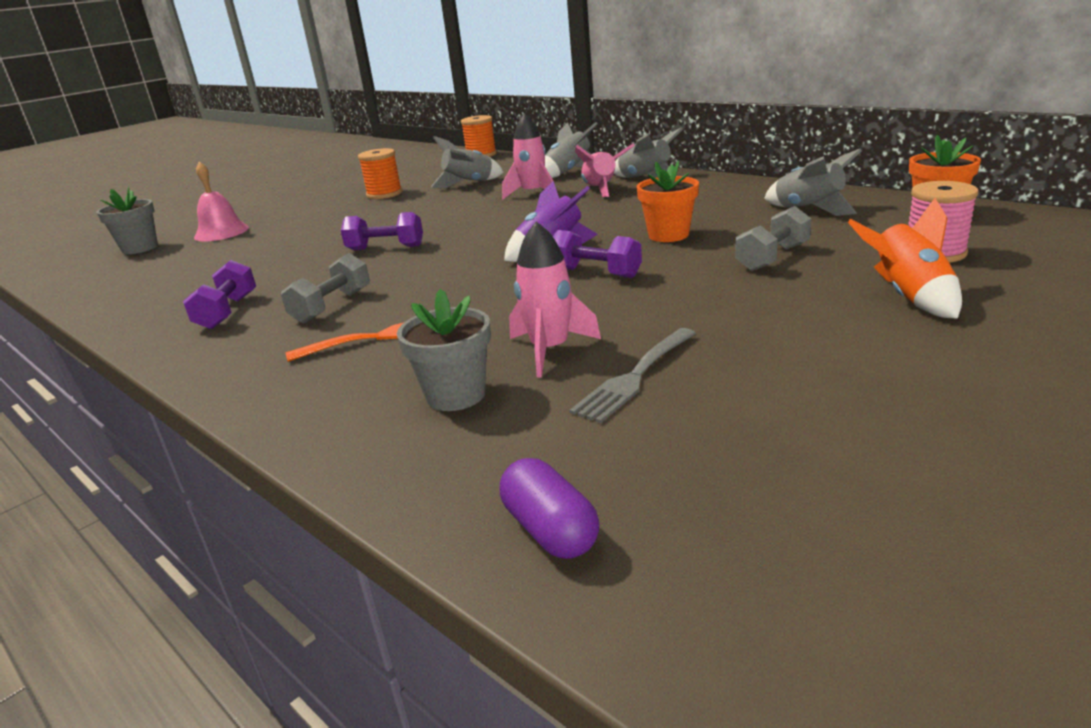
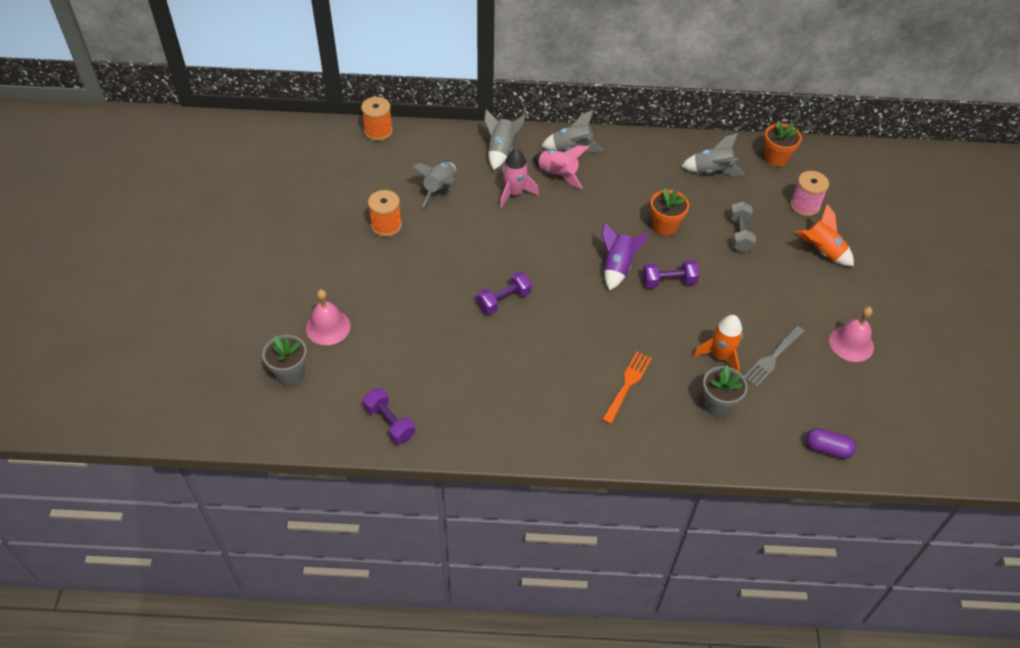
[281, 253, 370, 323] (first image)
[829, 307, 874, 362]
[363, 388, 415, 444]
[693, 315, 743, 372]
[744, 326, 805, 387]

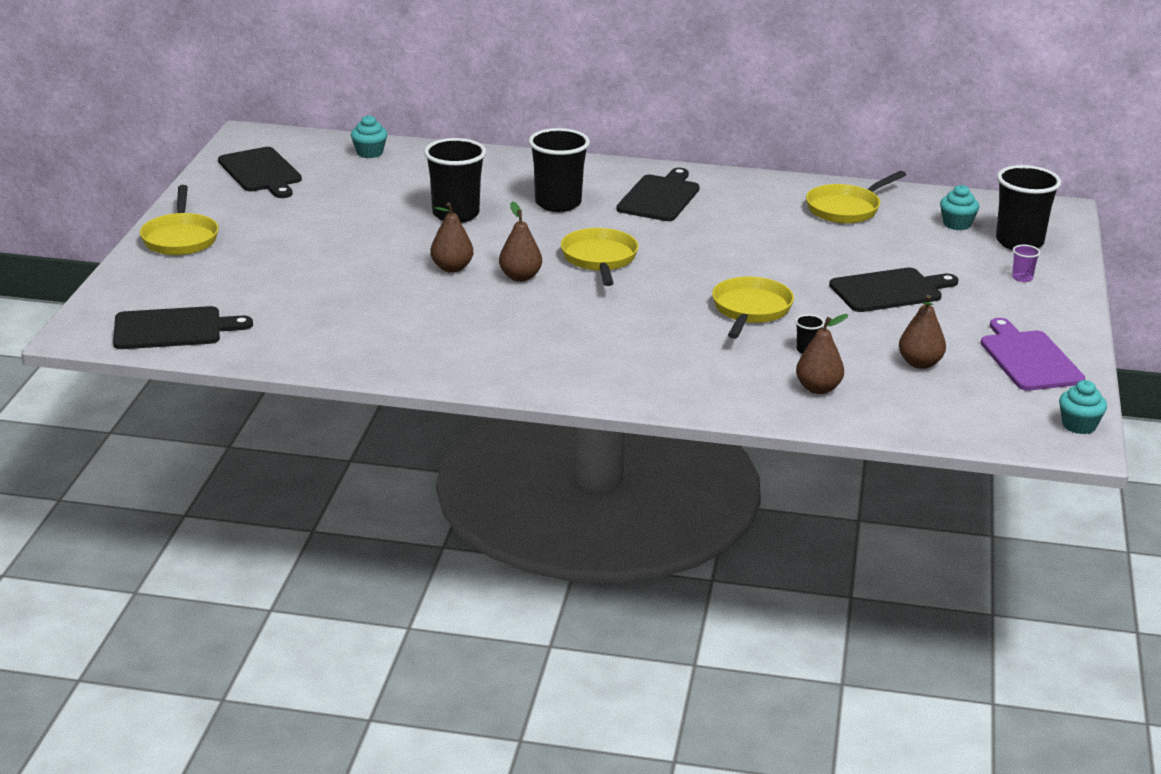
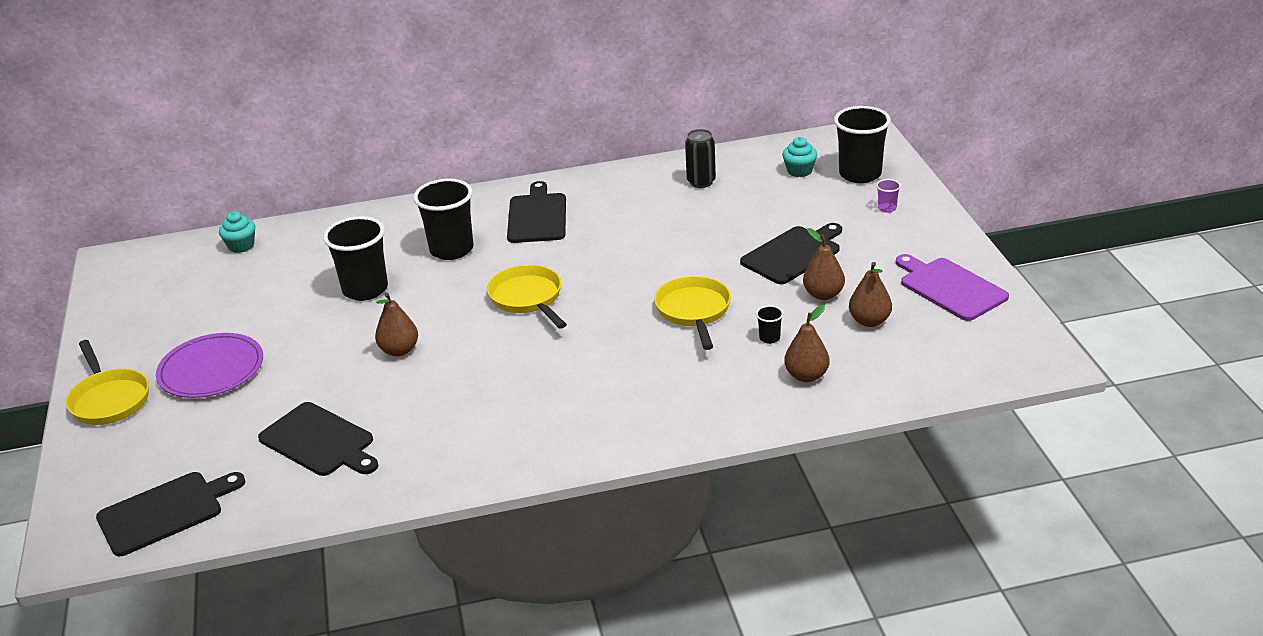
[1059, 380, 1107, 434] (first image)
[156, 333, 263, 398]
[258, 402, 378, 476]
[803, 228, 845, 300]
[685, 129, 716, 188]

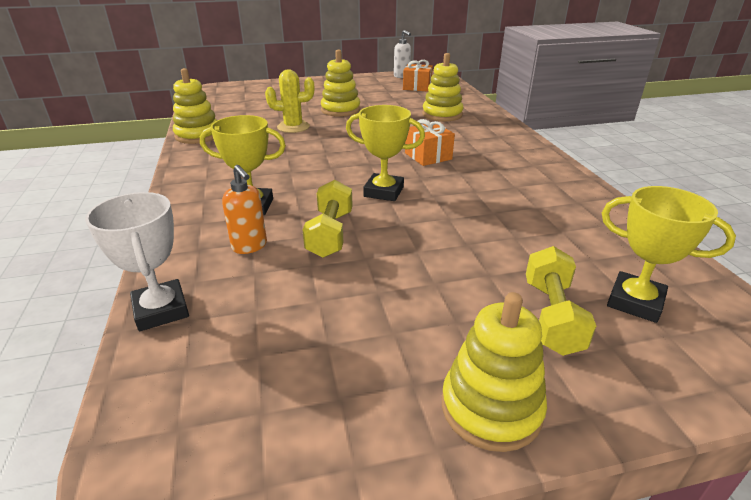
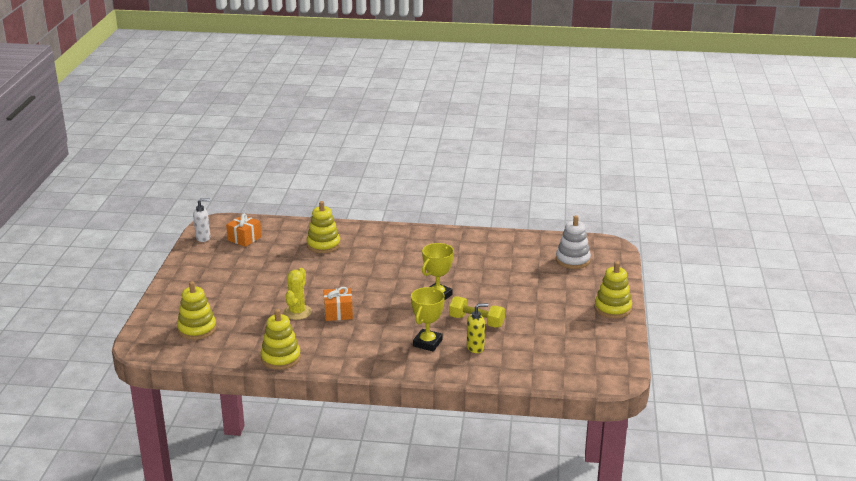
[85, 192, 189, 331] (first image)
[526, 246, 596, 356] (first image)
[177, 281, 216, 340]
[324, 287, 353, 321]
[556, 215, 591, 269]
[467, 303, 488, 353]

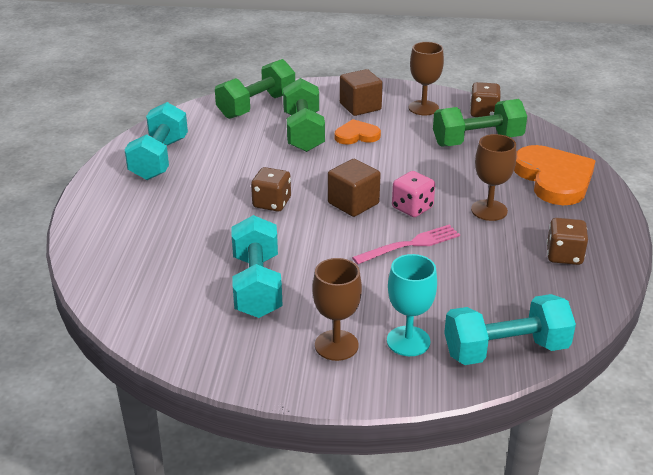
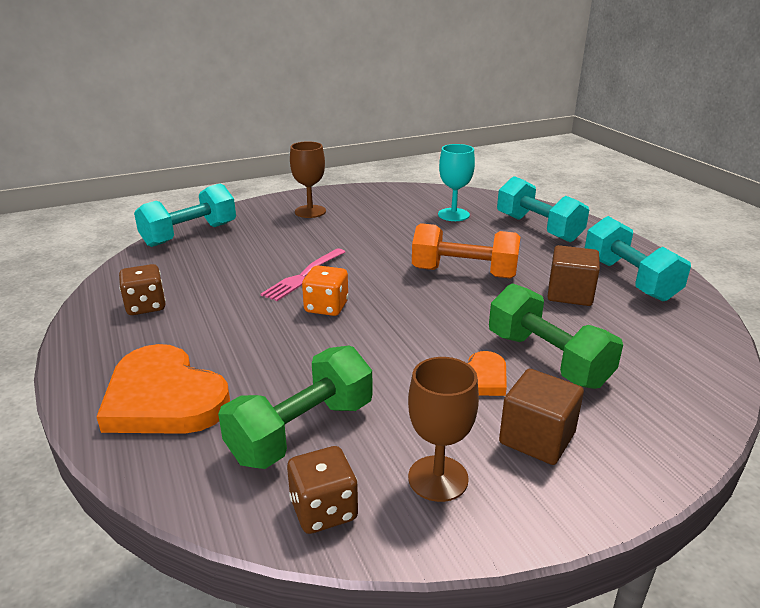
[215, 59, 295, 119] (first image)
[471, 134, 516, 221] (first image)
[497, 176, 589, 242]
[547, 245, 600, 306]
[438, 144, 475, 221]
[412, 223, 520, 279]
[302, 265, 349, 316]

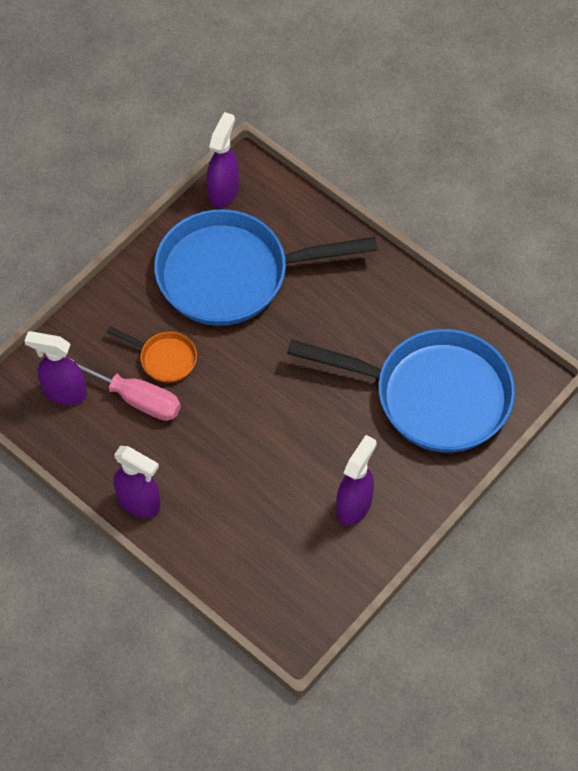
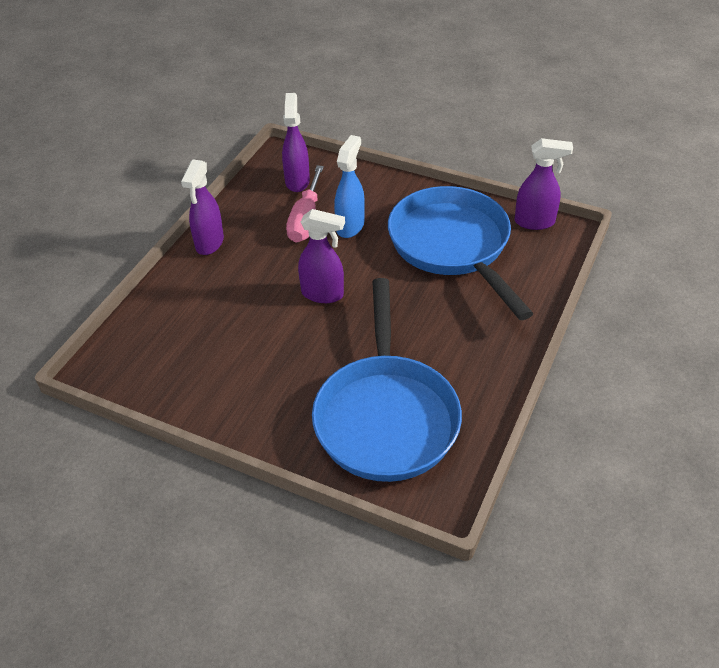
[298, 209, 345, 303]
[334, 135, 365, 238]

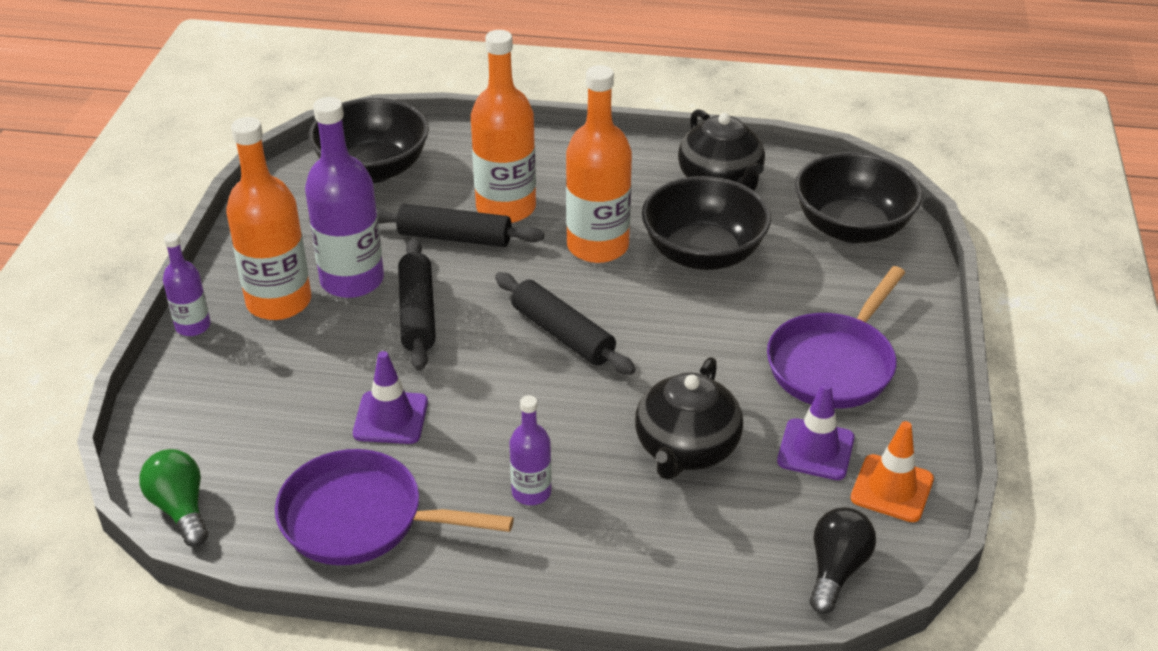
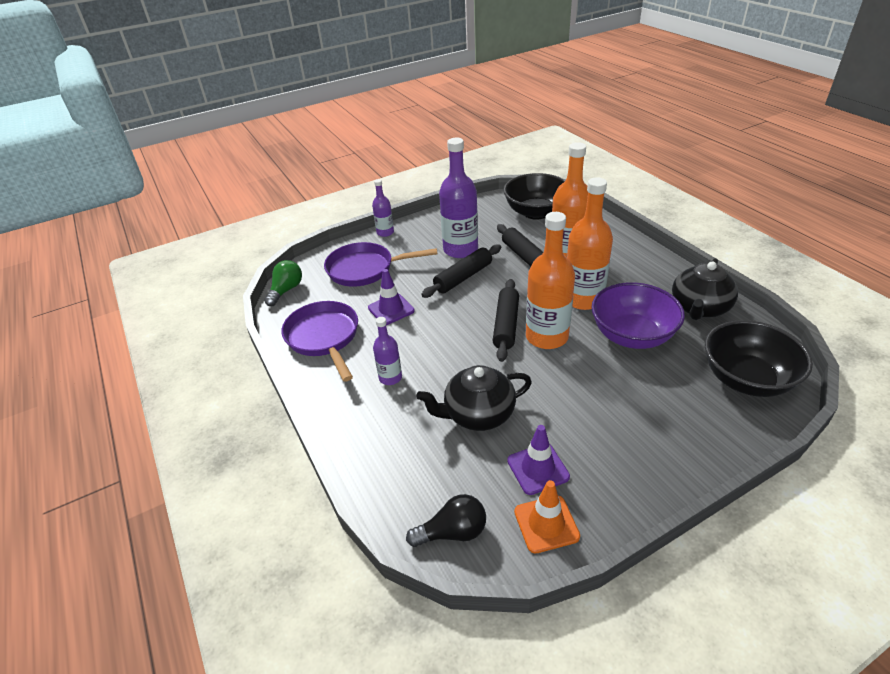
[526, 212, 575, 349]
[324, 242, 437, 287]
[591, 282, 685, 349]

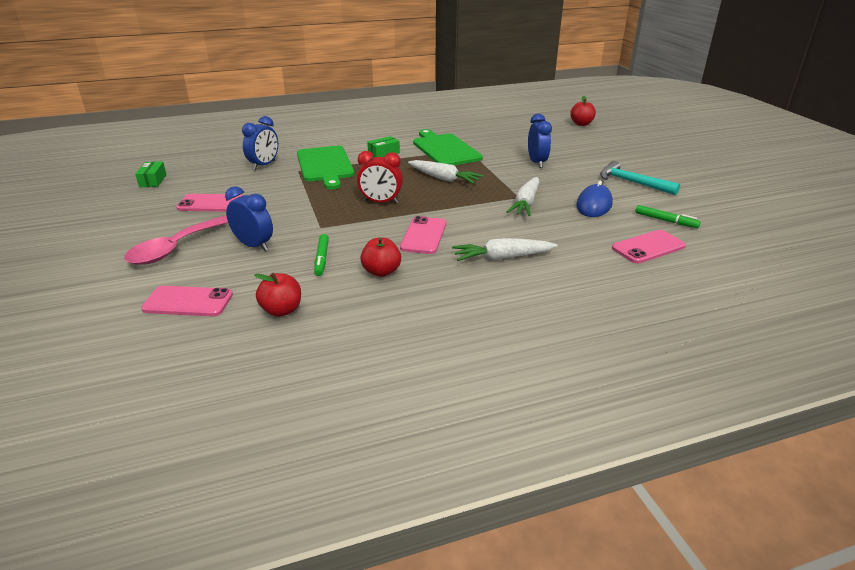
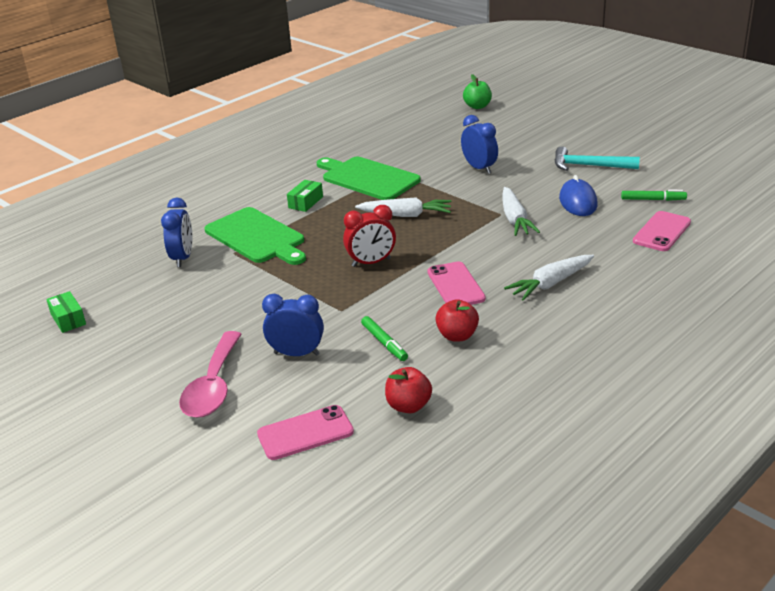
[176, 194, 243, 212] (first image)
[463, 74, 492, 109]

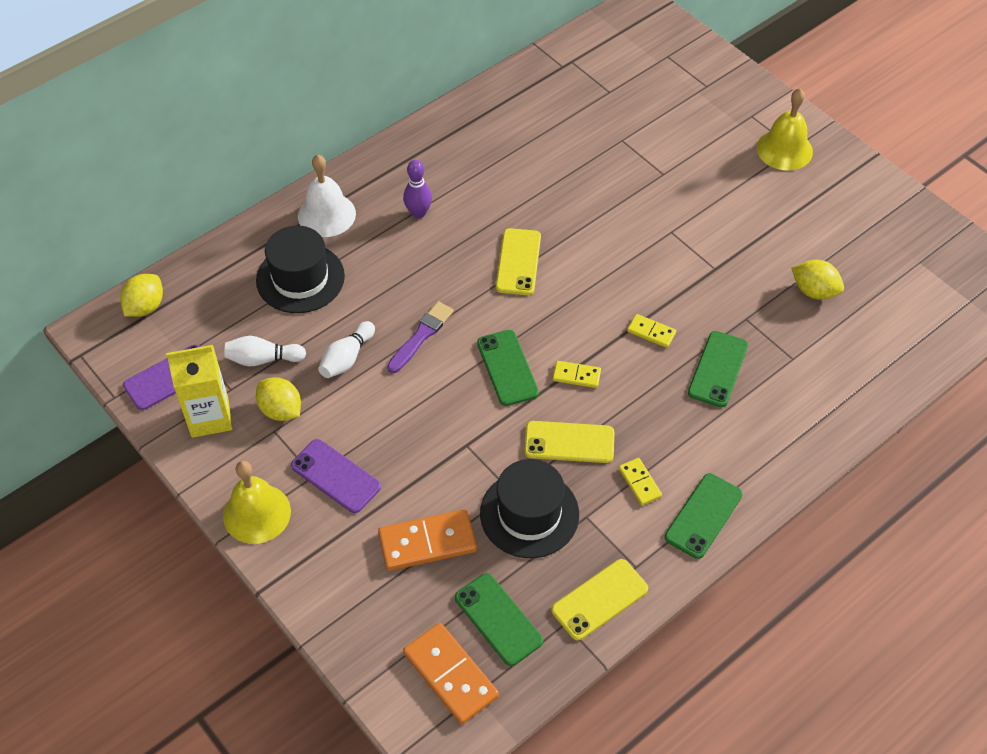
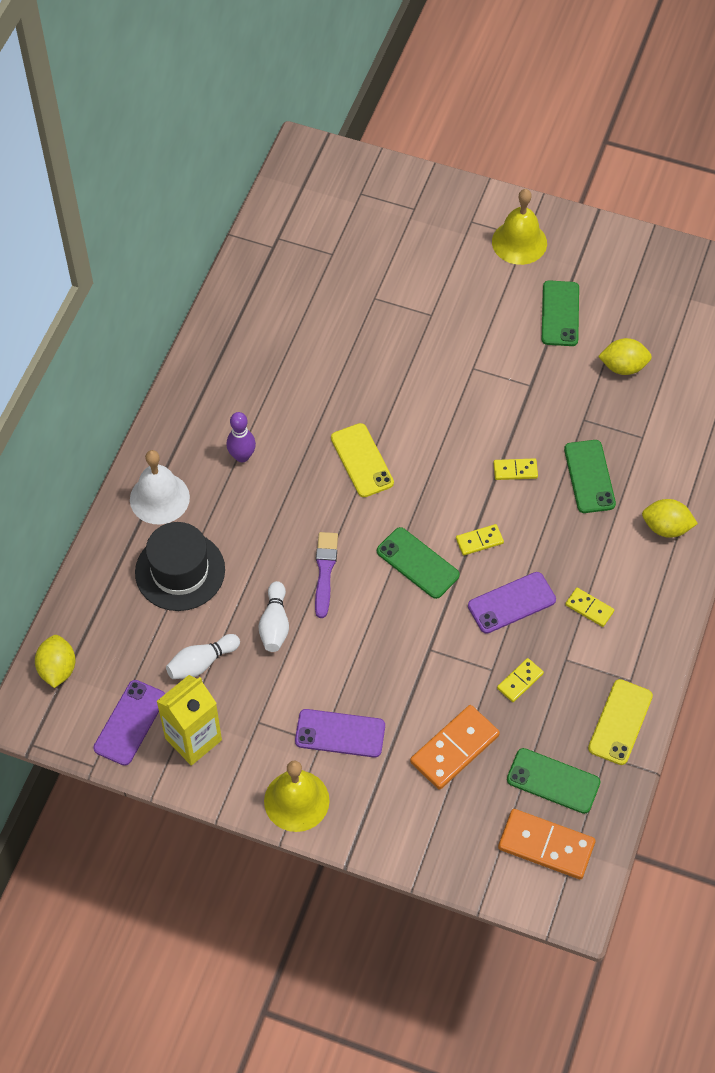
[642, 499, 698, 538]
[542, 280, 579, 346]
[497, 658, 544, 702]
[468, 572, 556, 634]

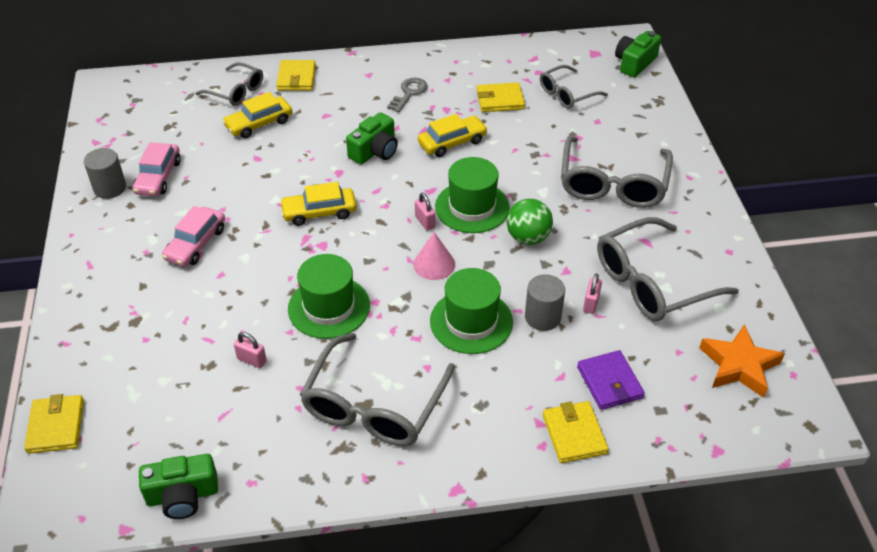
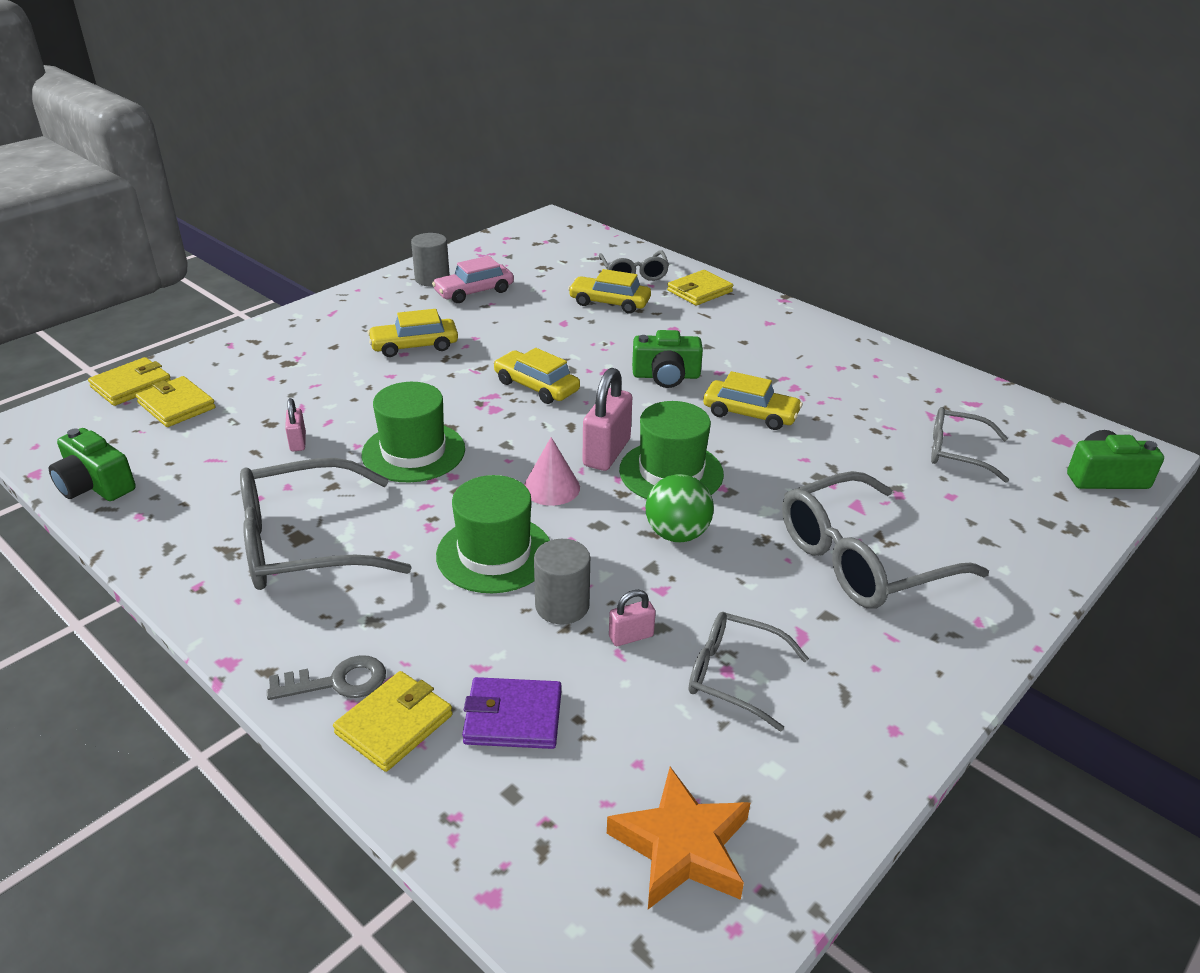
[267, 655, 386, 700]
[136, 376, 216, 427]
[367, 309, 458, 357]
[462, 677, 561, 749]
[582, 368, 632, 471]
[689, 612, 809, 732]

